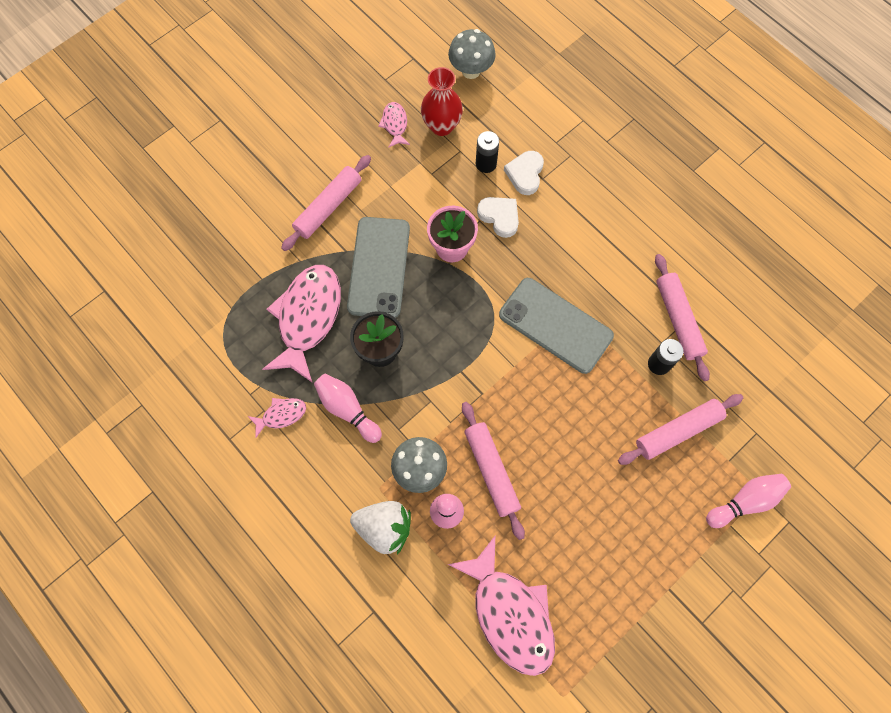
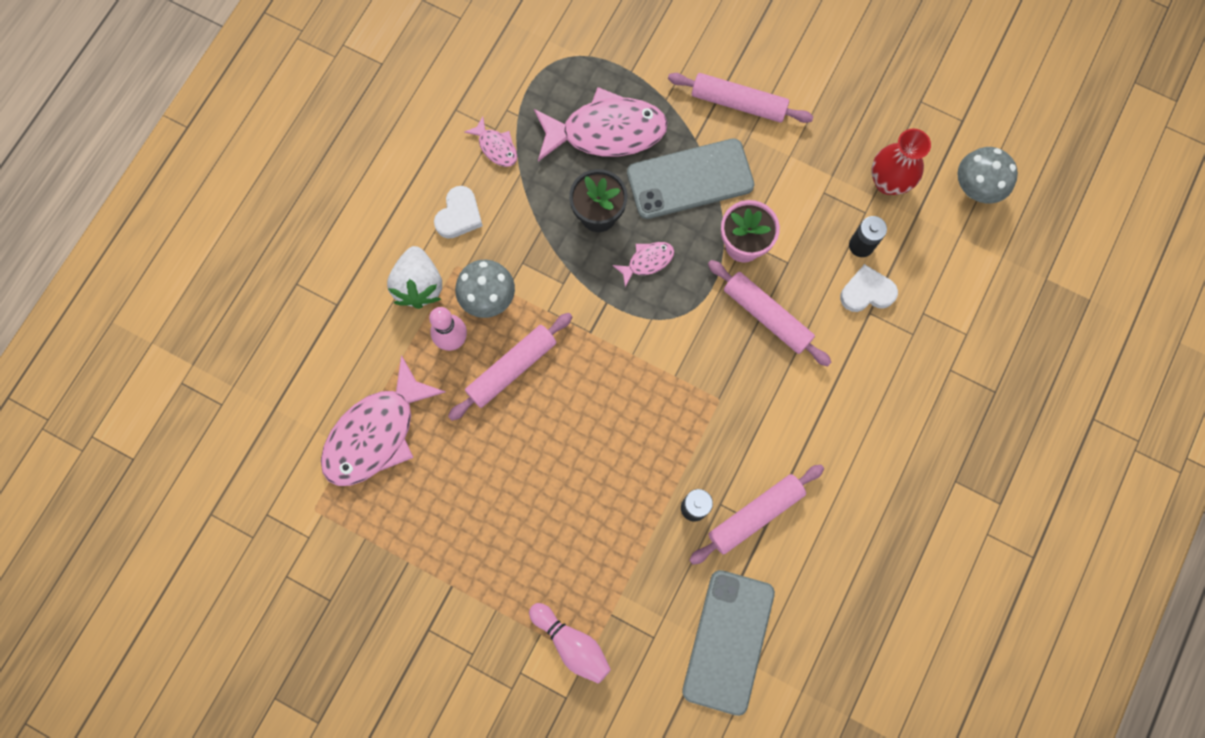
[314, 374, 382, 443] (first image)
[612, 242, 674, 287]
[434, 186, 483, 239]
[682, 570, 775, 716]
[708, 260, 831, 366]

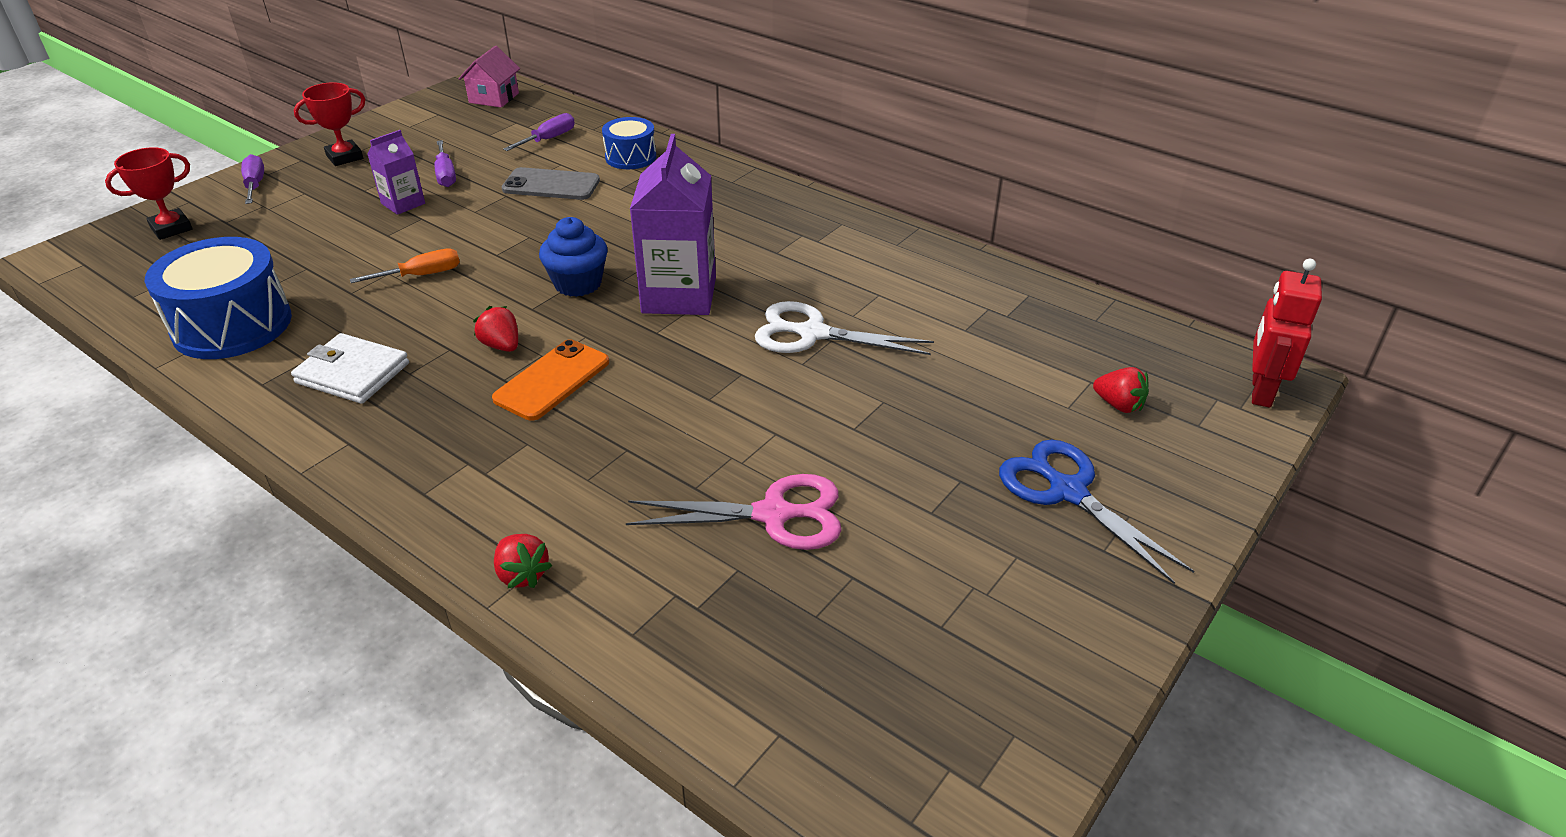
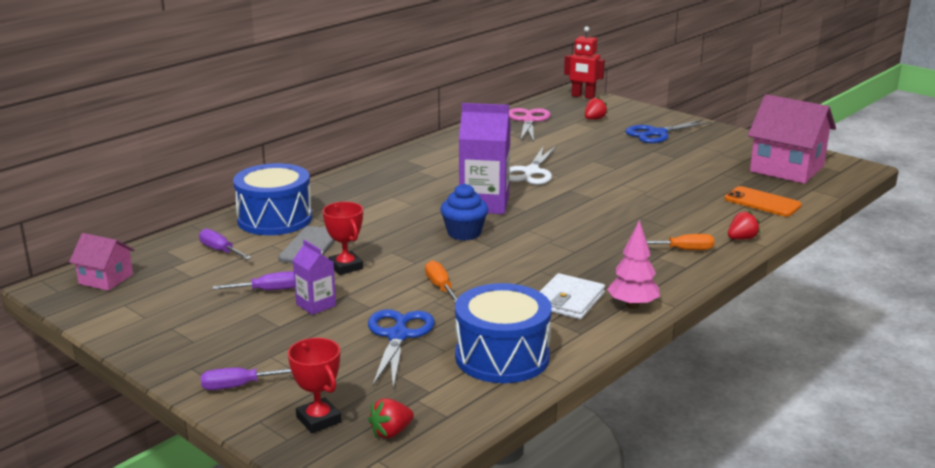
[368, 309, 434, 388]
[607, 220, 660, 309]
[647, 234, 714, 250]
[748, 94, 836, 184]
[323, 202, 363, 275]
[368, 398, 414, 438]
[724, 186, 802, 217]
[509, 108, 551, 142]
[233, 163, 312, 235]

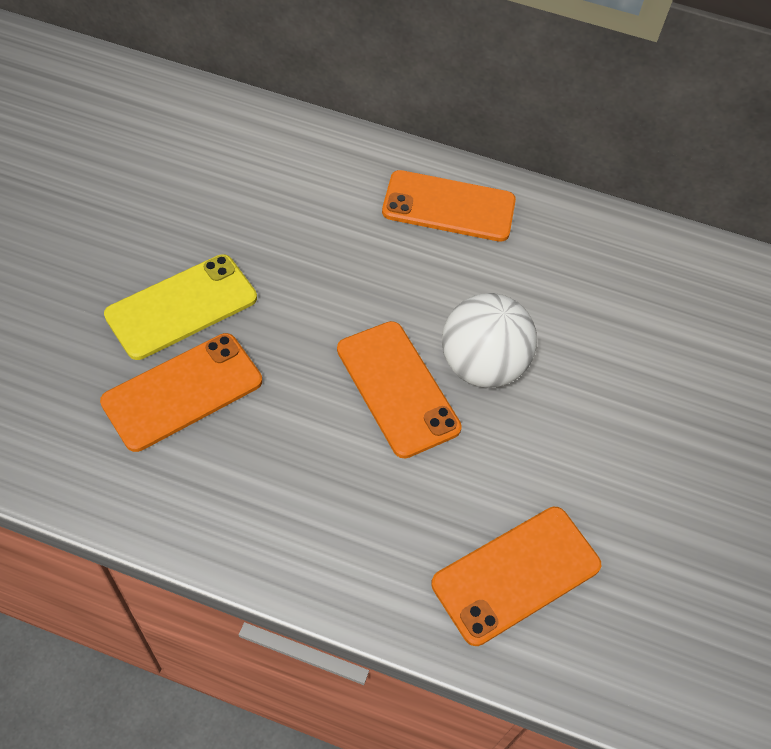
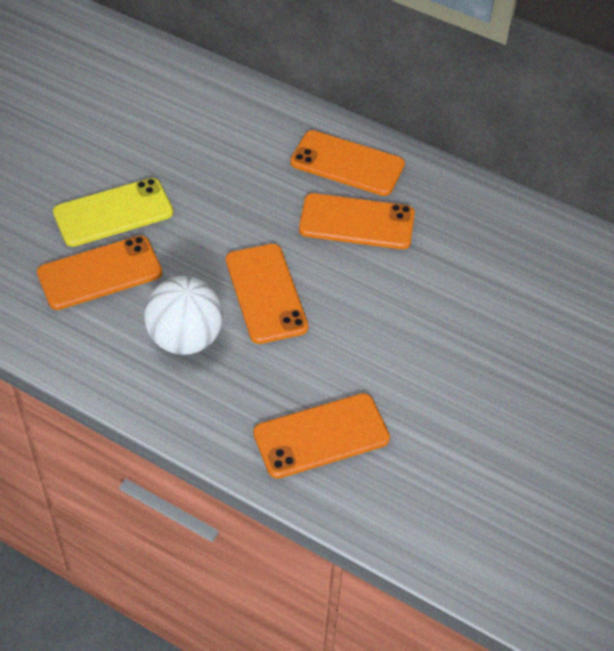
[299, 193, 415, 249]
[144, 276, 223, 355]

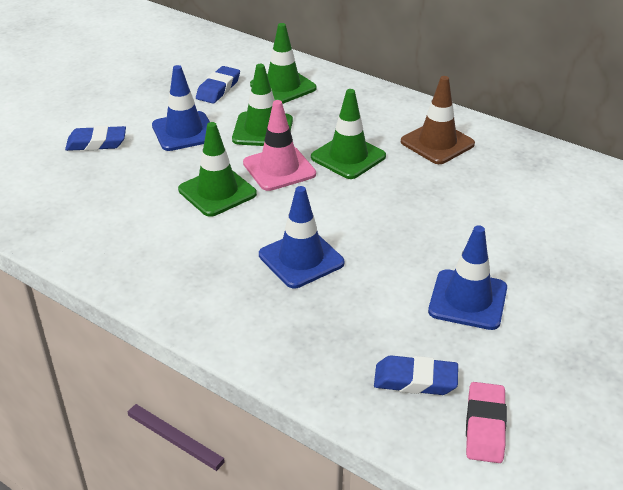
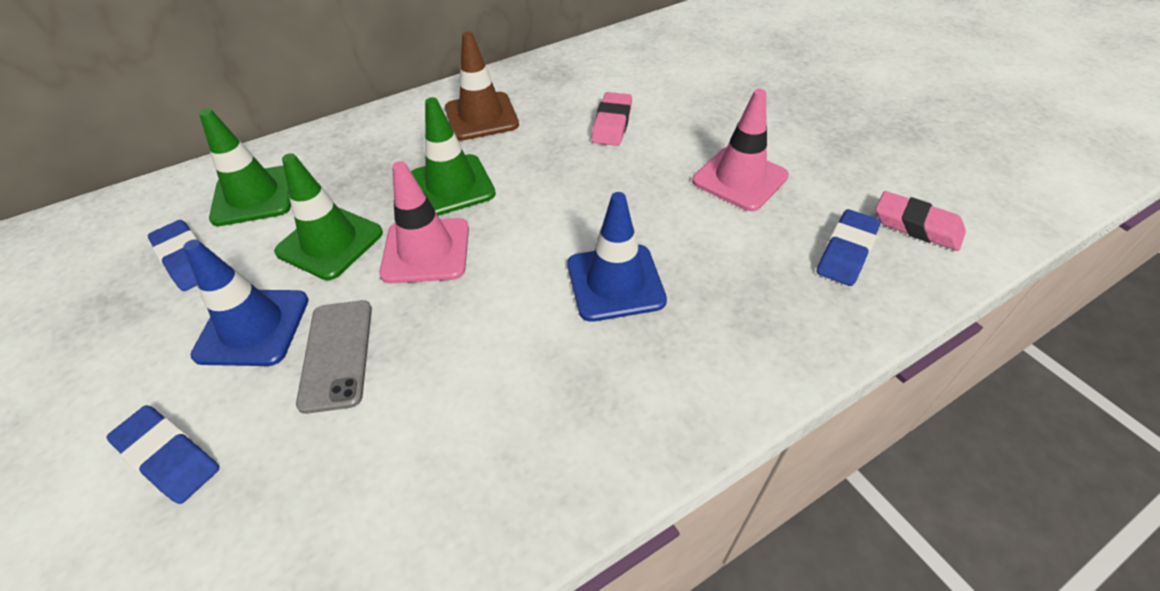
[178, 122, 257, 217] (first image)
[296, 300, 372, 414]
[592, 92, 632, 146]
[692, 89, 789, 211]
[107, 405, 219, 504]

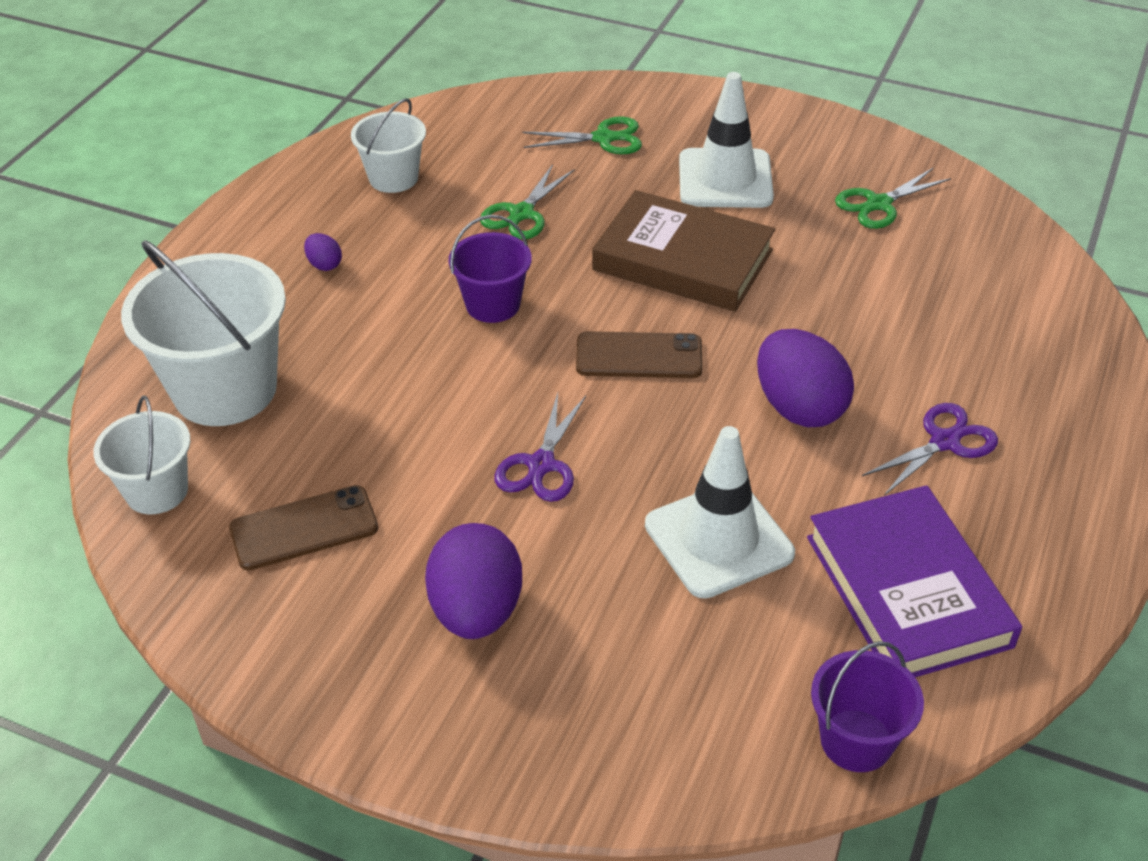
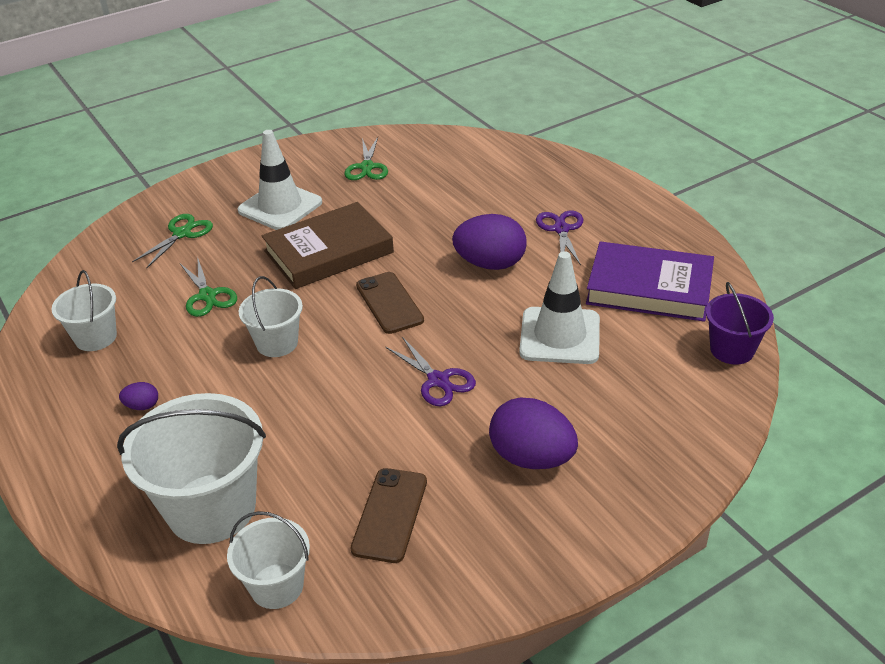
[238, 276, 303, 357]
[356, 272, 424, 334]

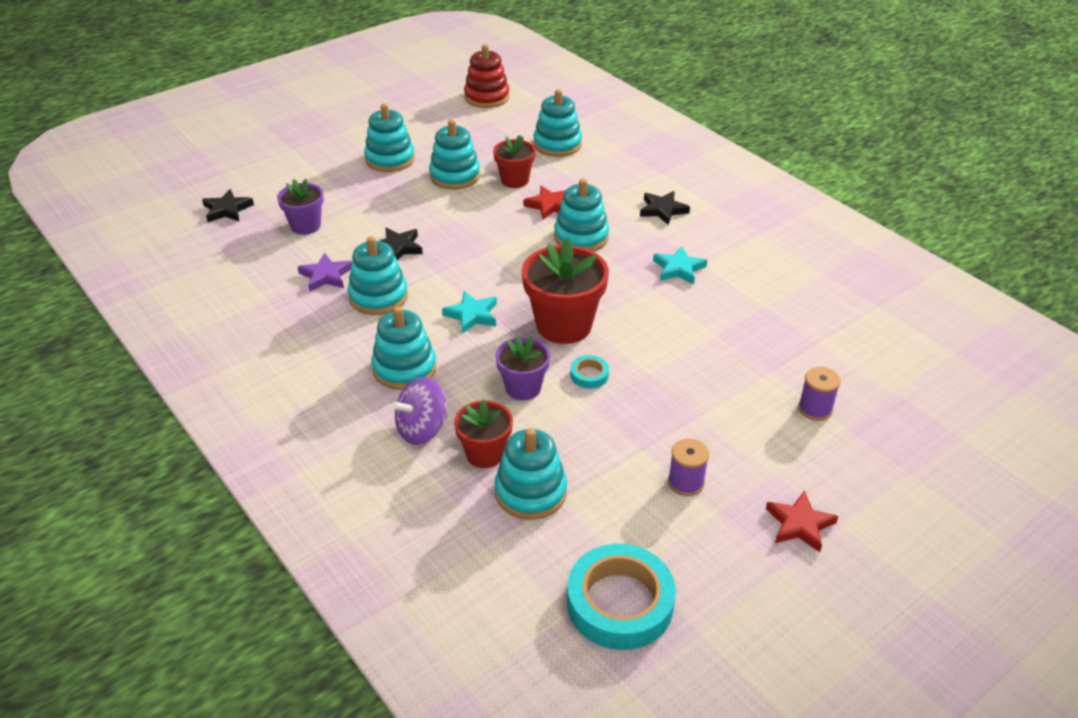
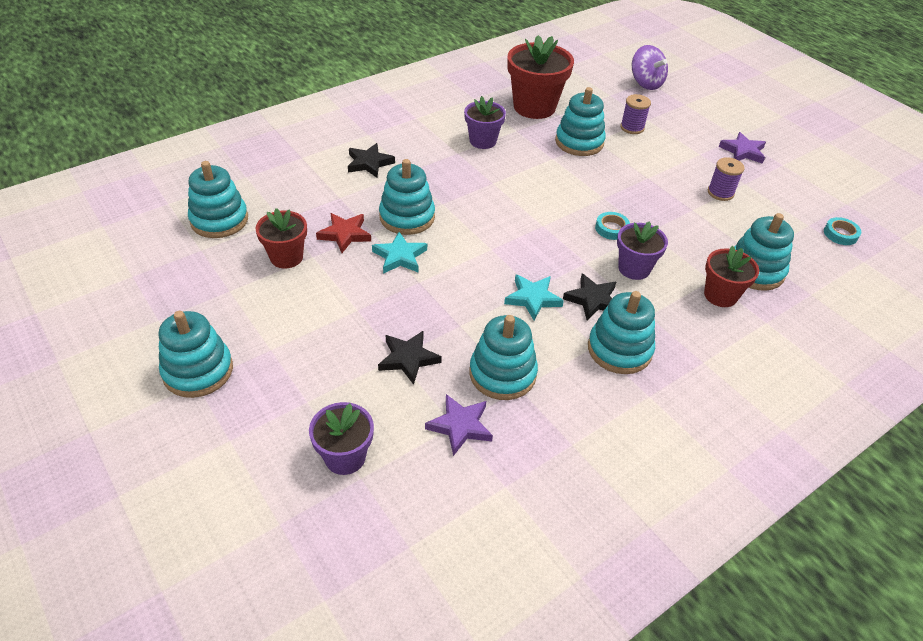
[464, 44, 510, 108] (first image)
[464, 96, 506, 149]
[563, 274, 616, 320]
[632, 45, 668, 90]
[555, 87, 606, 156]
[507, 35, 574, 119]
[372, 232, 427, 274]
[719, 132, 766, 164]
[824, 217, 861, 245]

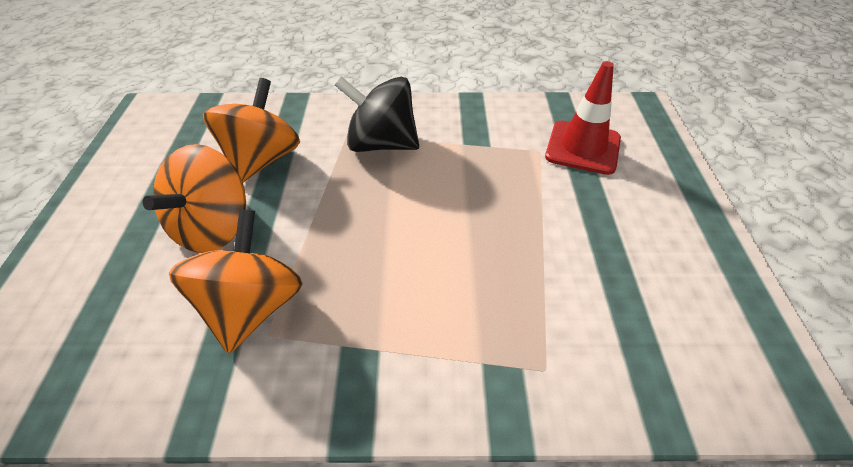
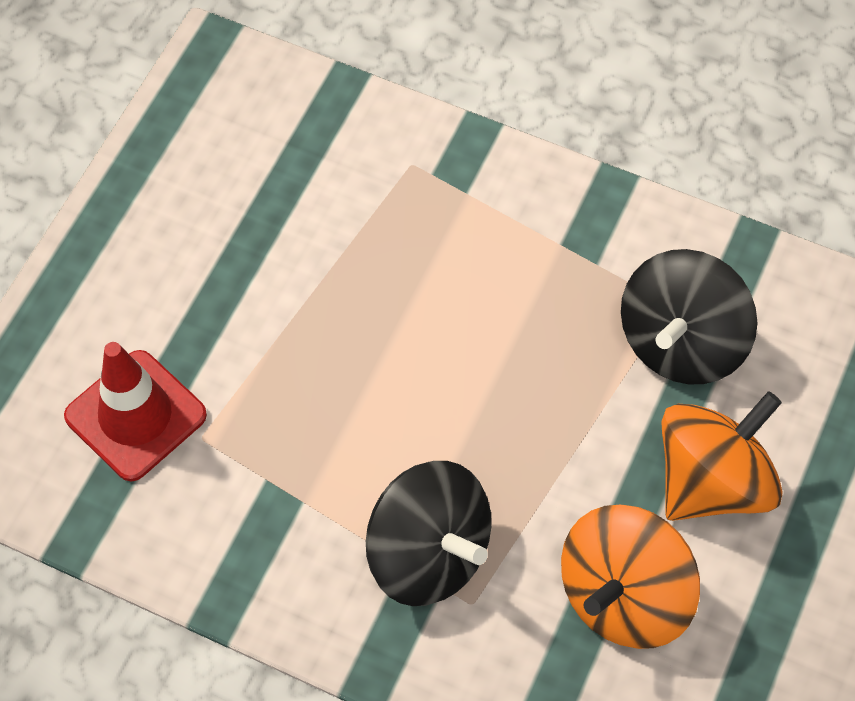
[621, 249, 757, 384]

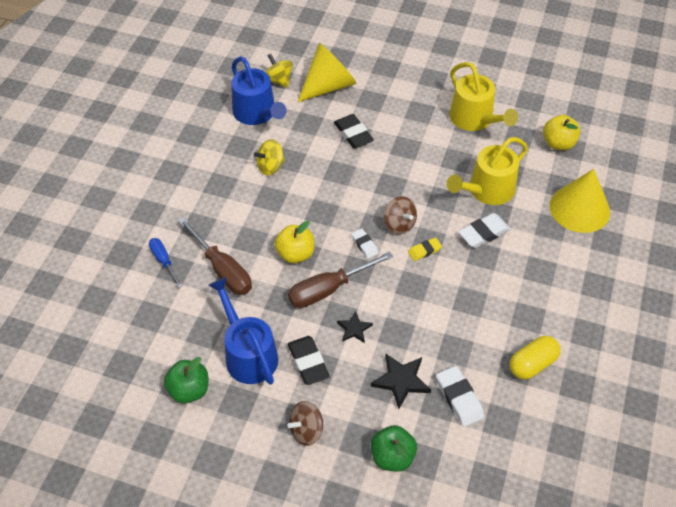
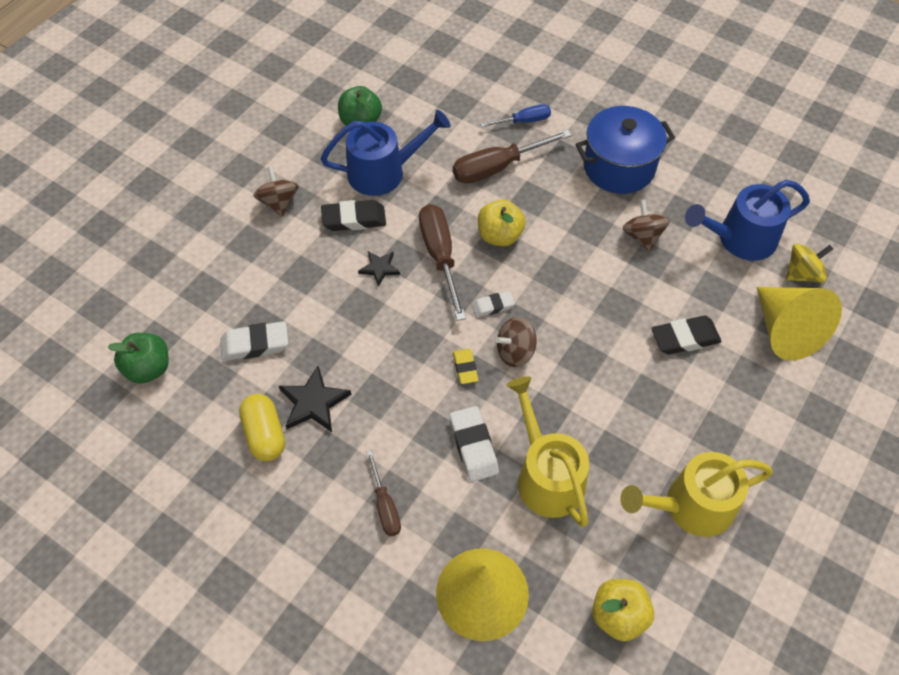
[366, 450, 401, 536]
[575, 106, 675, 194]
[279, 366, 351, 432]
[108, 333, 169, 384]
[622, 200, 670, 252]

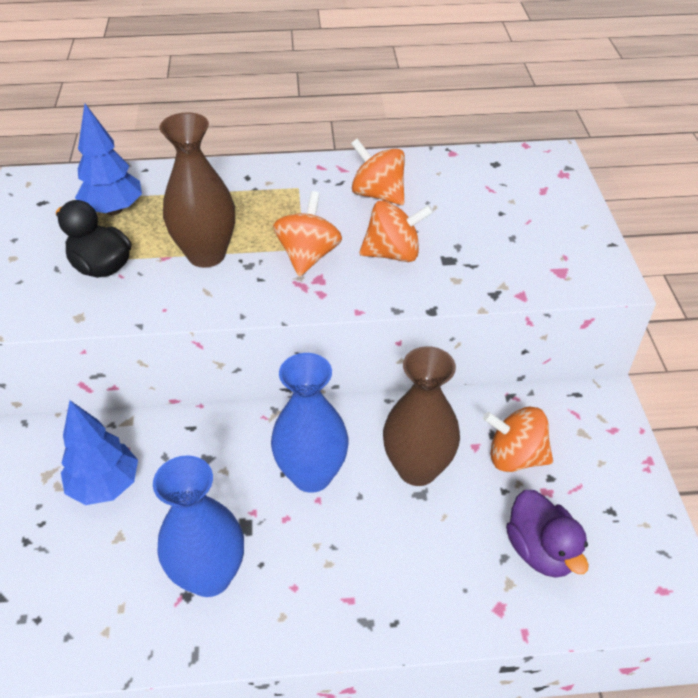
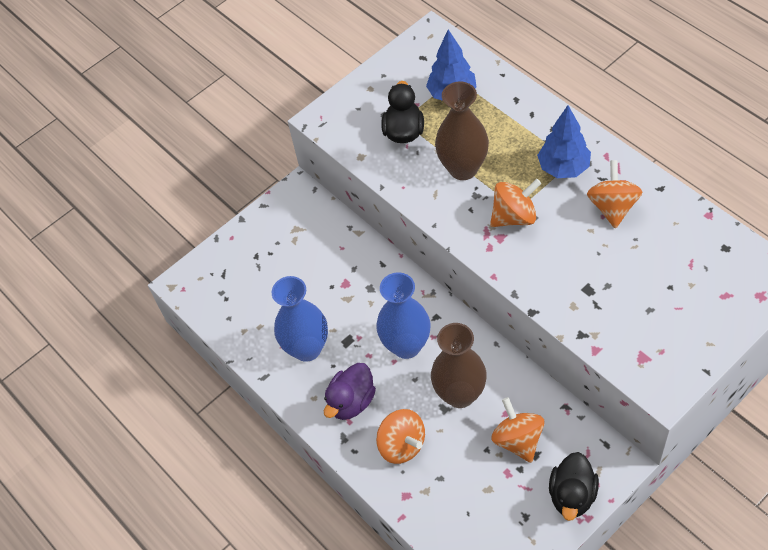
[549, 452, 599, 521]
[537, 105, 591, 178]
[376, 409, 425, 464]
[324, 363, 376, 420]

